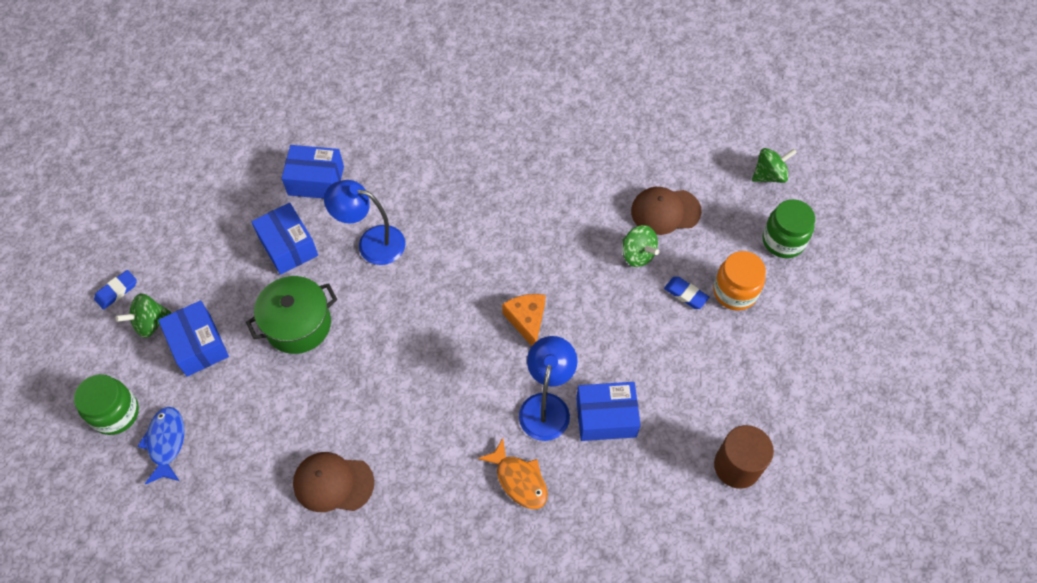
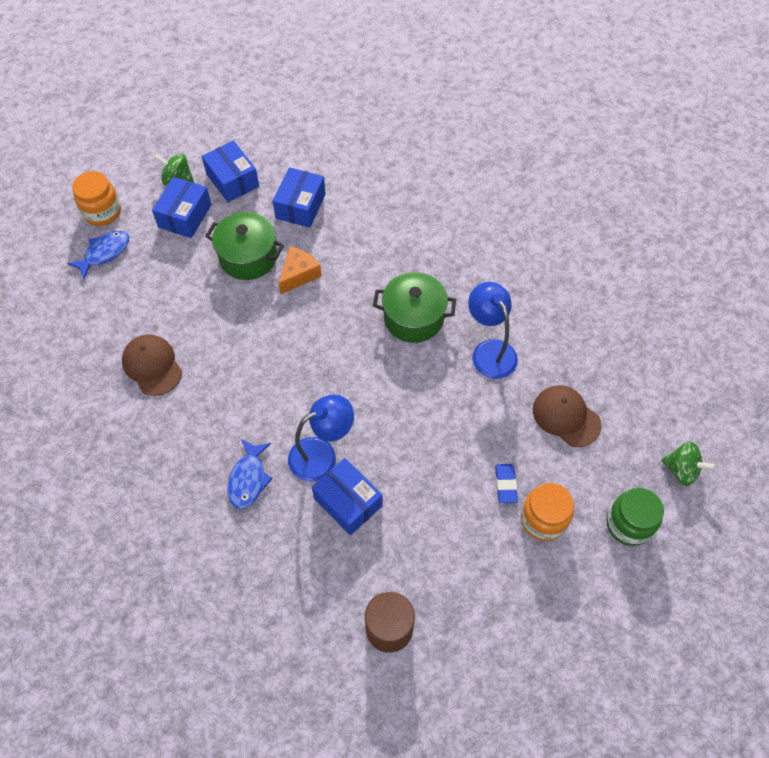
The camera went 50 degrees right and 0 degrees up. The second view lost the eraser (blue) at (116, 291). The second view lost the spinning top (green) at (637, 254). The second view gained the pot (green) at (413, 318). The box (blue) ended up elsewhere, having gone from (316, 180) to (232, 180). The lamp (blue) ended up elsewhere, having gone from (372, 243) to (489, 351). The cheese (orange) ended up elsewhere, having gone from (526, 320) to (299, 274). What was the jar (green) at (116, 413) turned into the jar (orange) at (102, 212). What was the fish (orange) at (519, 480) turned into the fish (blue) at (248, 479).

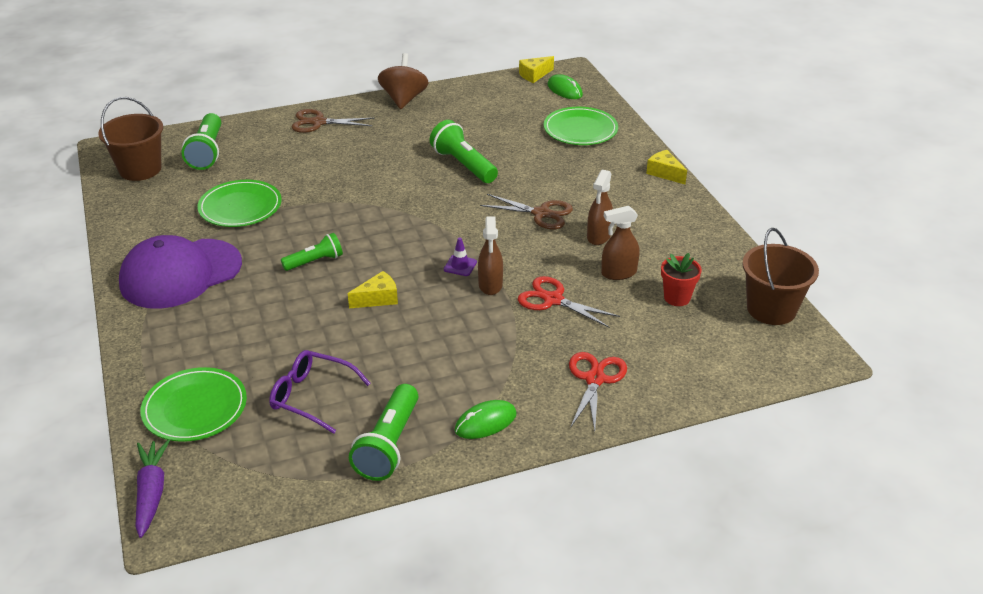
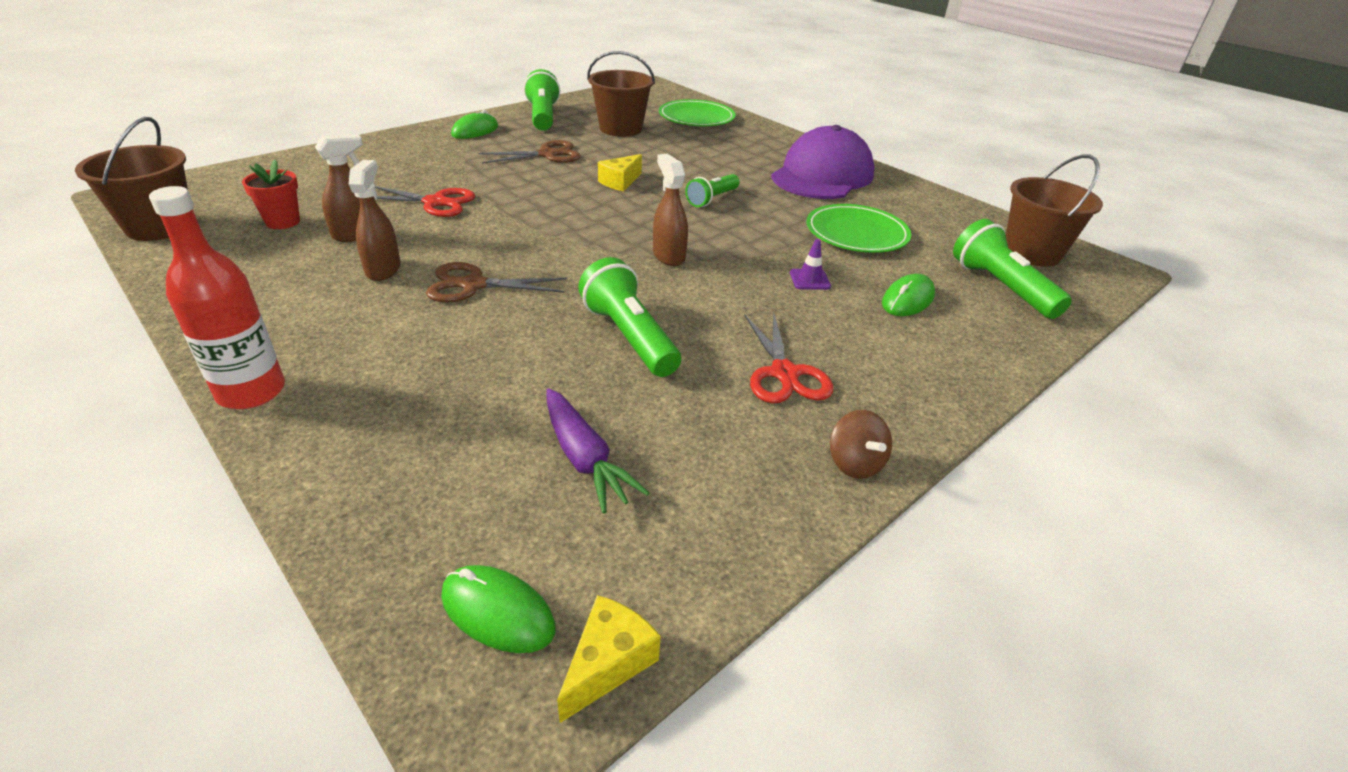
The camera went 155 degrees right and 0 degrees up. The second view lost the plate (green) at (580, 129). The second view gained the mouse (green) at (907, 300). The carrot (purple) ended up elsewhere, having gone from (151, 493) to (584, 458). The scissors (brown) ended up elsewhere, having gone from (318, 122) to (547, 154). The traffic cone (purple) ended up elsewhere, having gone from (460, 266) to (809, 280). The spray bottle (brown) ended up elsewhere, having gone from (490, 285) to (668, 256). The scissors (red) ended up elsewhere, having gone from (594, 379) to (784, 373). Where the glasses (purple) stood at (311, 396), the bucket (brown) came to stand at (620, 129). Where the cheese (yellow) stood at (664, 173), the bottle (red) came to stand at (251, 392). The flashlight (green) at (463, 165) ended up facing another way, 150 degrees counterclockwise from before. The size of the spinning top (brown) at (404, 99) changed by a factor of 0.59.

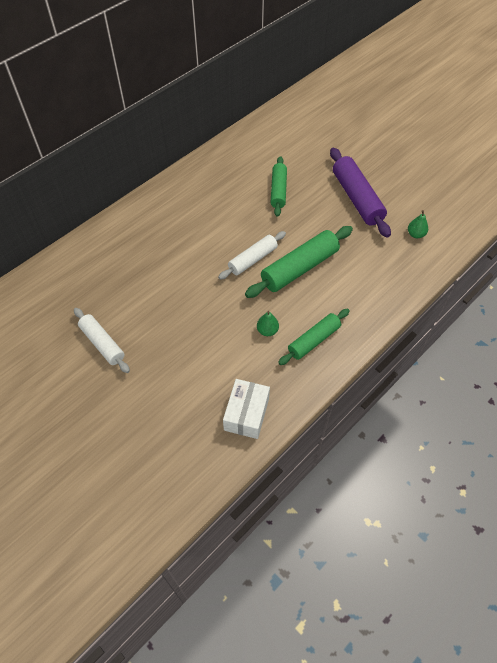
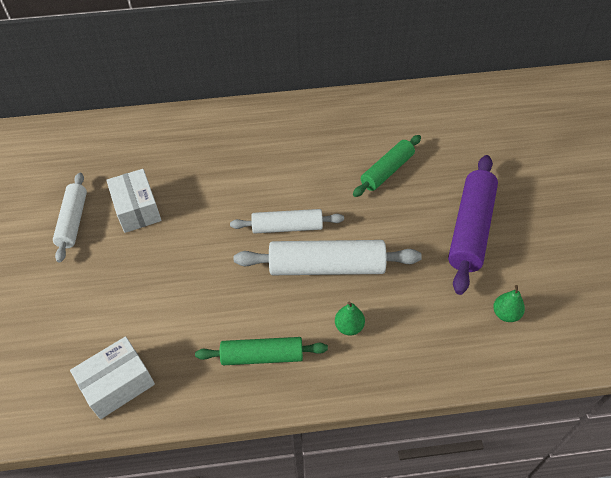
The camera went 40 degrees right and 5 degrees down. The second view gained the box (white) at (137, 209). The pear (green) ended up elsewhere, having gone from (267, 330) to (349, 327). What was the rolling pin (green) at (299, 268) turned into the rolling pin (white) at (327, 267).

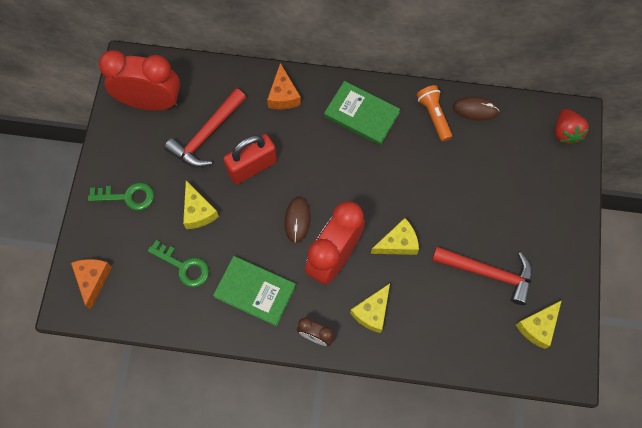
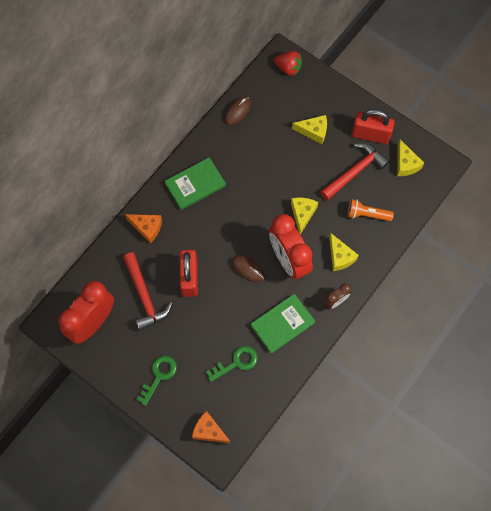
The camera went 60 degrees left and 0 degrees up. The second view gained the padlock (red) at (370, 135). The cheese (yellow) ended up elsewhere, having gone from (198, 211) to (313, 131). The flashlight (orange) ended up elsewhere, having gone from (433, 116) to (367, 214).

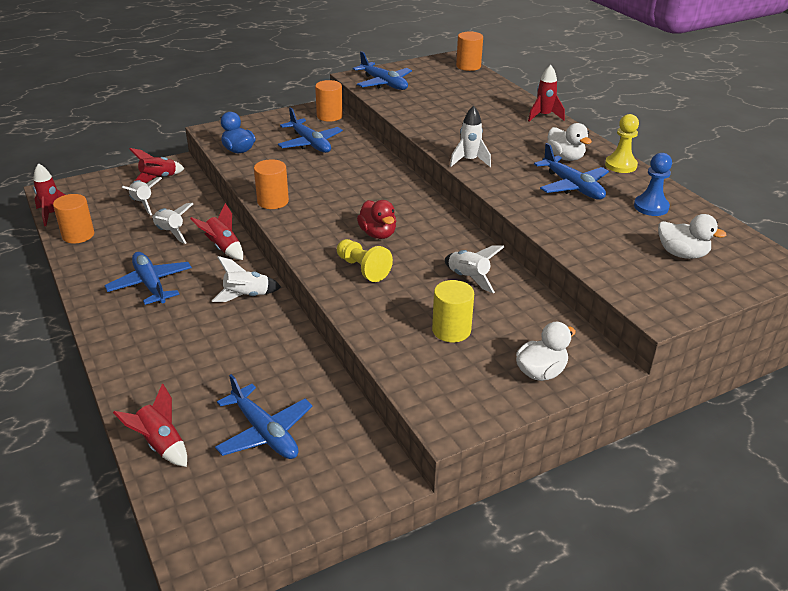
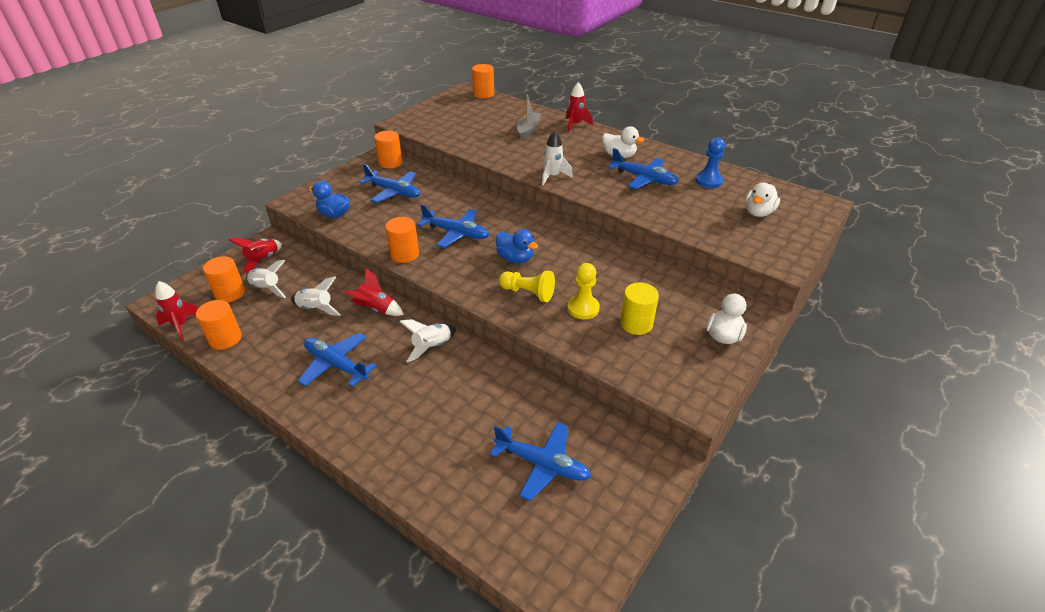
The camera went 25 degrees left and 5 degrees up. The second view lost the rocket (red) at (161, 445). The second view lost the rocket (white) at (468, 278). The second view gained the cylinder (orange) at (230, 293). The second view gained the boat (grey) at (528, 130). The plane (blue) ended up elsewhere, having gone from (384, 83) to (456, 233). The pawn (yellow) ended up elsewhere, having gone from (620, 165) to (583, 308). What was the duck (red) at (378, 234) turned into the duck (blue) at (515, 258). The duck (white) at (682, 254) ended up facing another way, 120 degrees clockwise from before.

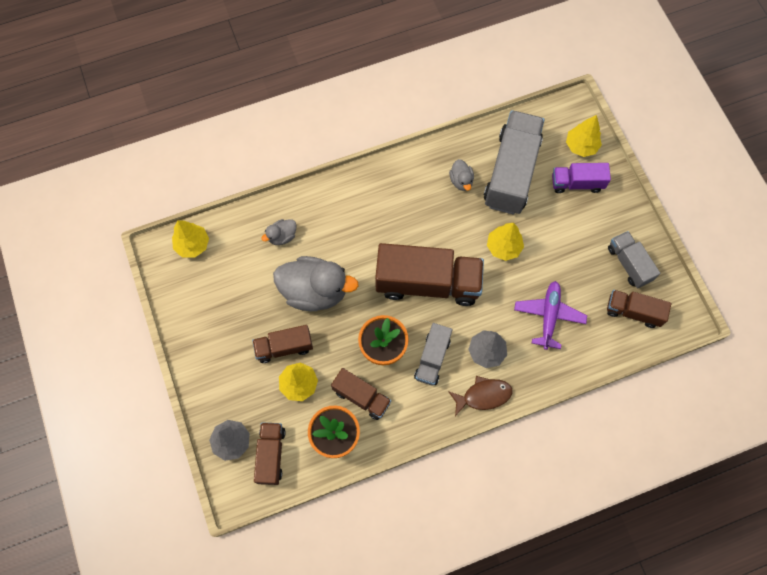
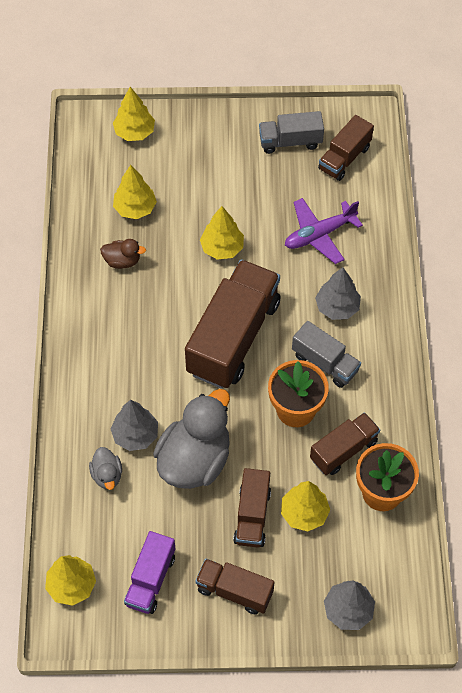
The camera went 70 degrees left and 10 degrees down. The second view lost the fish (brown) at (483, 395). The second view gained the tree (grey) at (135, 435). The truck (brown) ended up elsewhere, having gone from (271, 455) to (234, 591). The truck (purple) ended up elsewhere, having gone from (577, 183) to (150, 580). Where the truck (grey) stood at (511, 172), the tree (yellow) came to stand at (135, 208). What was the duck (grey) at (461, 181) turned into the duck (brown) at (122, 261). The plane (purple) at (548, 316) ended up facing another way, 60 degrees counterclockwise from before.

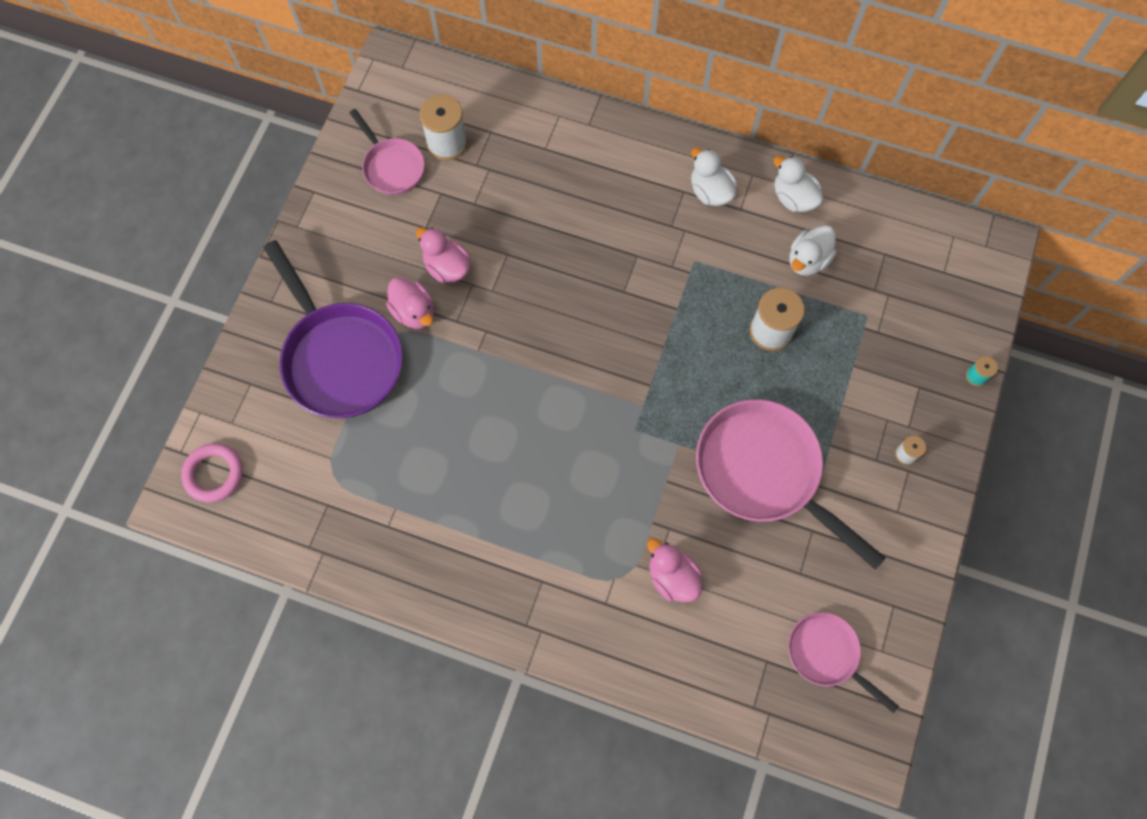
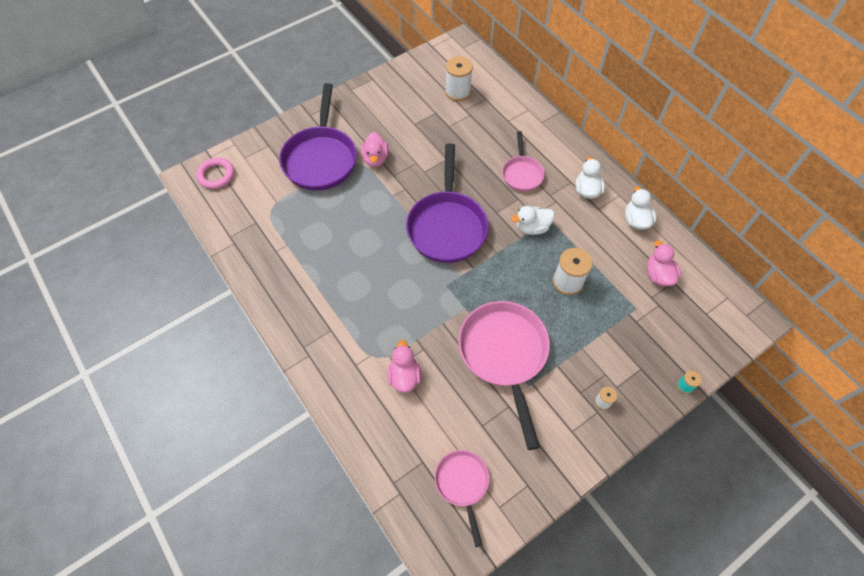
The camera went 35 degrees right and 10 degrees down. The second view gained the pan (purple) at (447, 226). The pan (pink) ended up elsewhere, having gone from (392, 167) to (522, 174). The duck (pink) ended up elsewhere, having gone from (447, 267) to (658, 275). The duck (white) ended up elsewhere, having gone from (808, 260) to (532, 228).

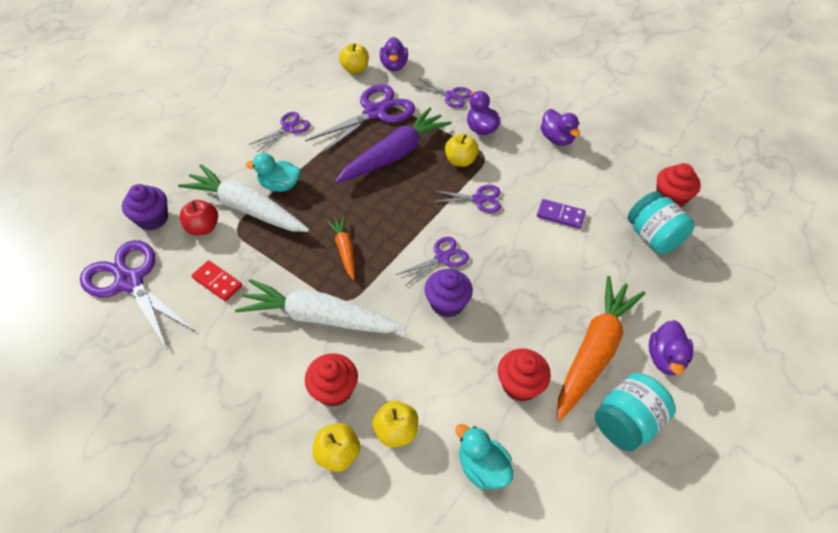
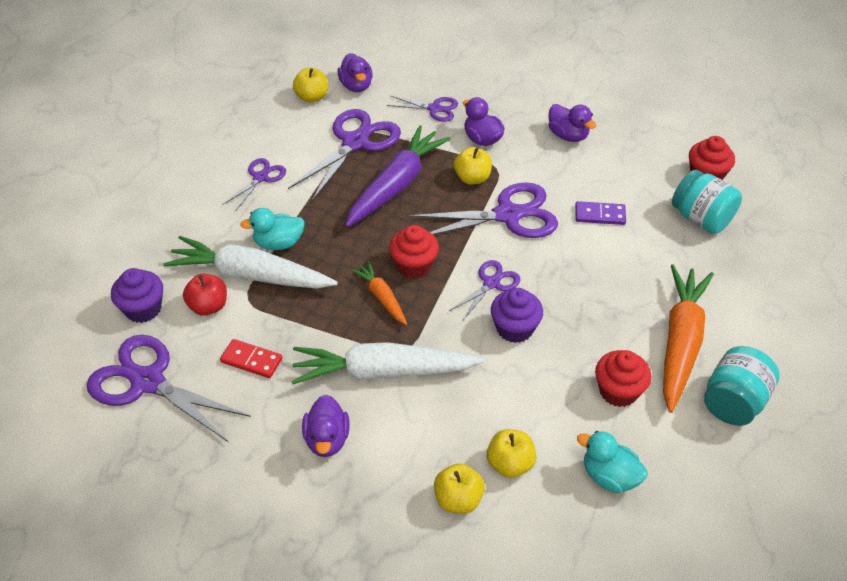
The camera went 15 degrees left and 5 degrees down. The cupcake (red) ended up elsewhere, having gone from (334, 390) to (414, 265). The duck (purple) ended up elsewhere, having gone from (665, 358) to (327, 439). The size of the scissors (purple) at (479, 199) changed by a factor of 1.85.

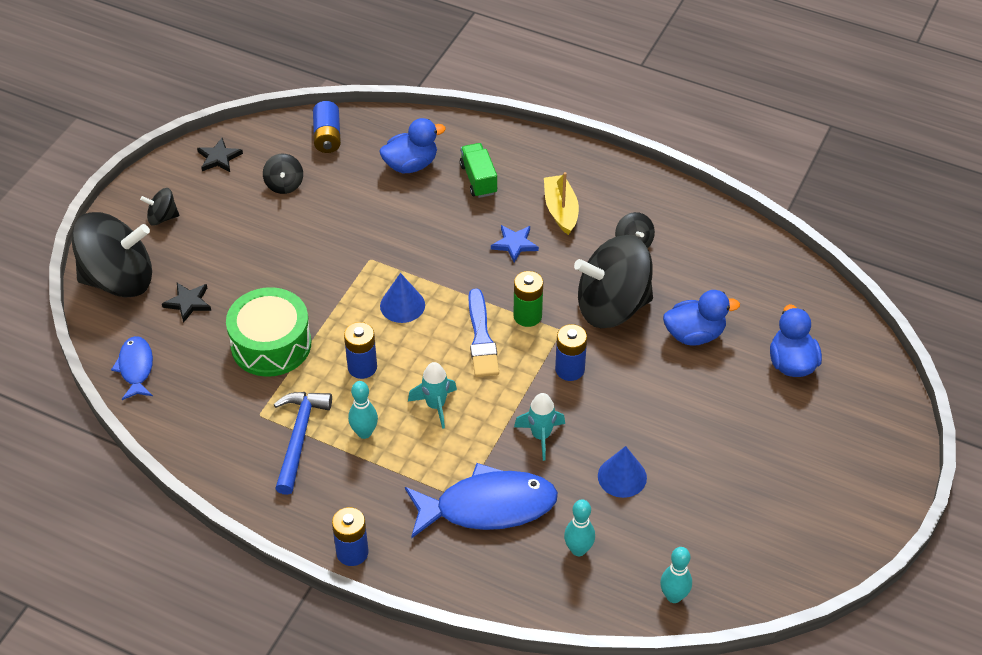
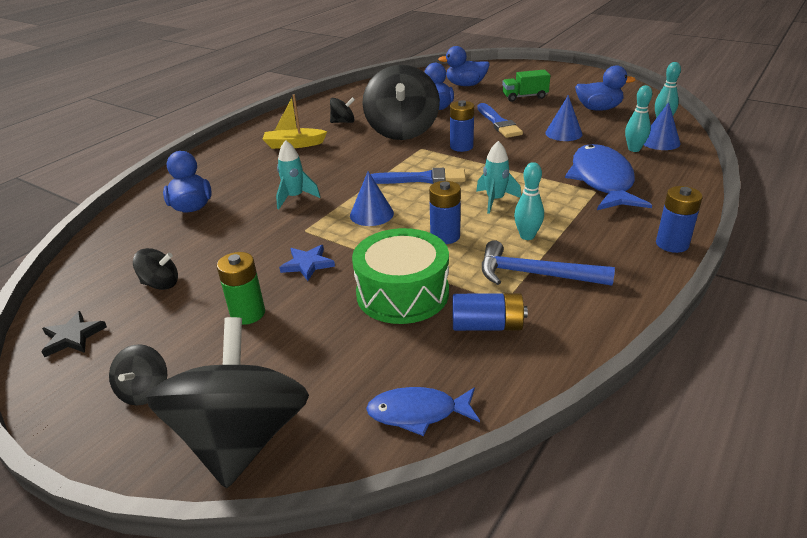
The camera went 80 degrees left and 15 degrees down. The second view lost the star (black) at (188, 303). The second view gained the brush (blue) at (498, 123). The second view gained the duck (blue) at (598, 109). The second view gained the cone (blue) at (660, 142). The battery (blue) ended up elsewhere, having gone from (327, 136) to (487, 325). The truck (green) ended up elsewhere, having gone from (478, 179) to (524, 97). The star (blue) ended up elsewhere, having gone from (514, 244) to (307, 264). The battery (green) ended up elsewhere, having gone from (527, 316) to (248, 313). The rocket (turquoise) ended up elsewhere, having gone from (541, 436) to (295, 197).

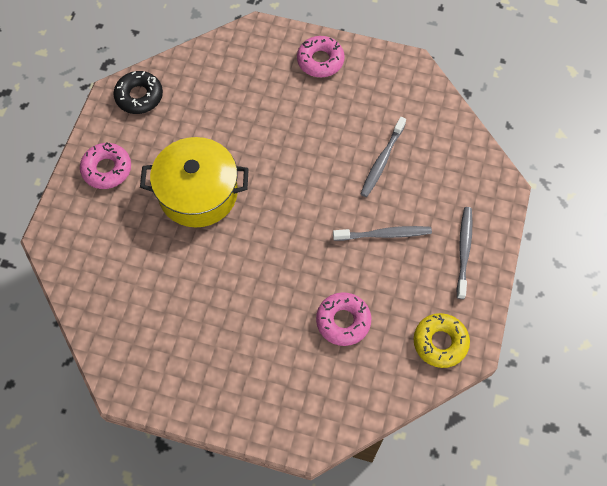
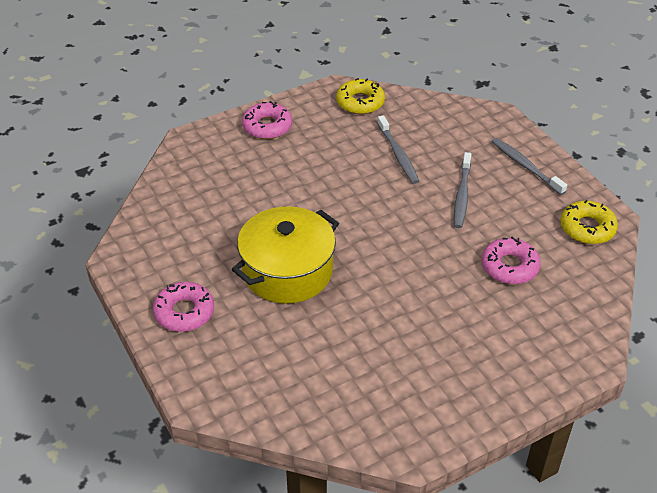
The camera went 45 degrees left and 20 degrees down. The second view lost the donut (black) at (139, 96). The second view gained the donut (yellow) at (360, 102). The toothbrush (grey) at (384, 234) ended up facing another way, 150 degrees clockwise from before.

